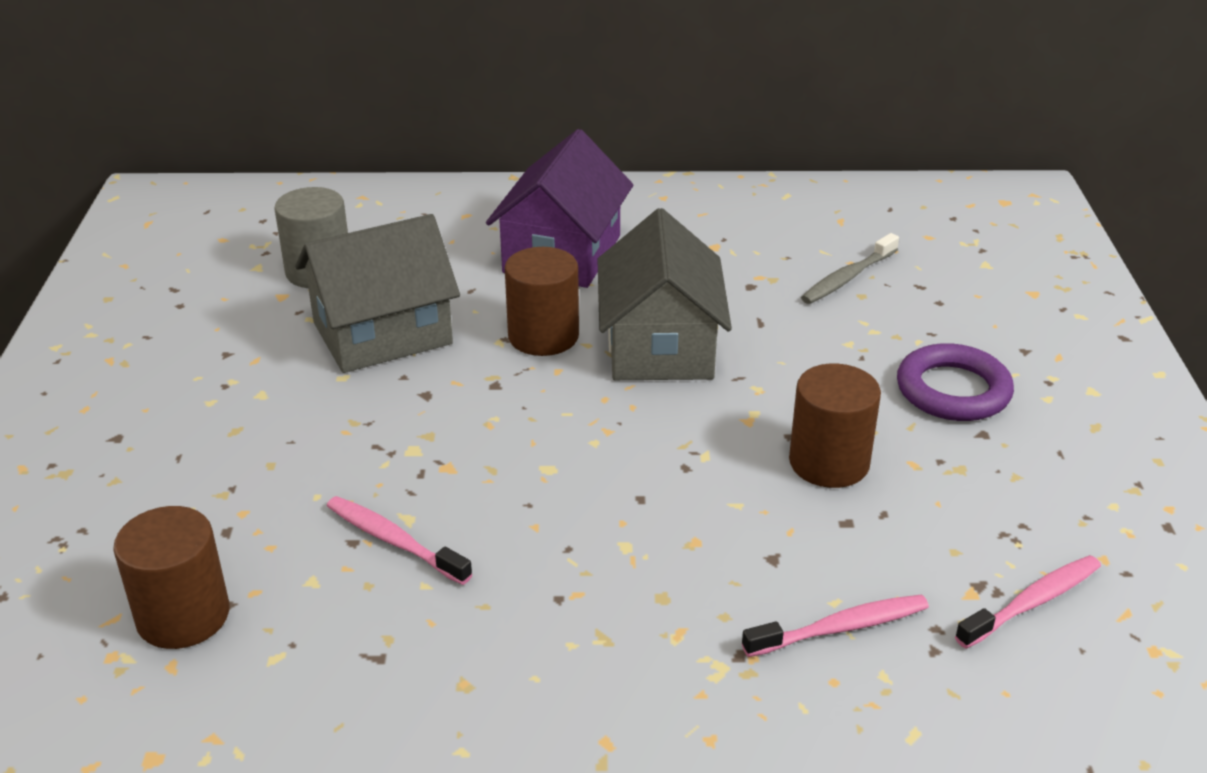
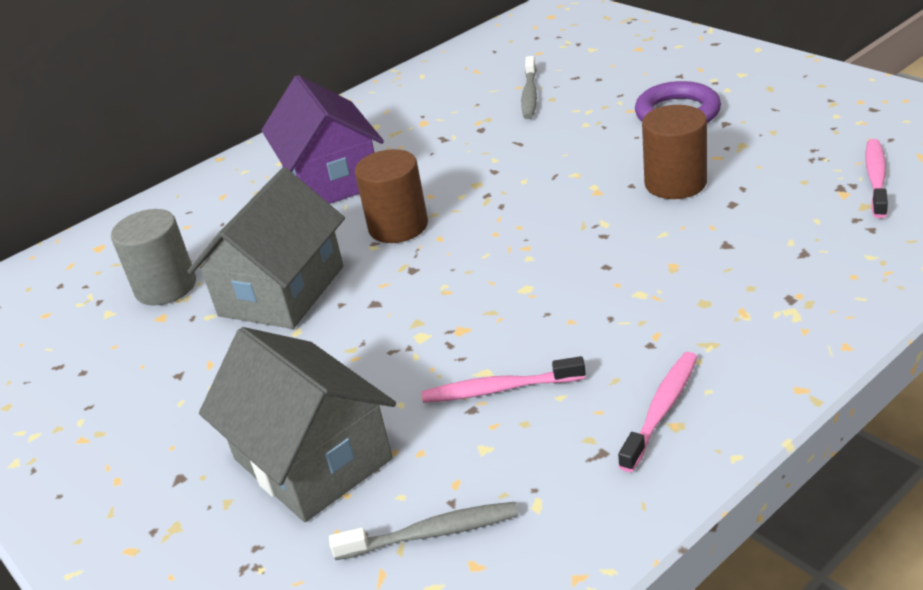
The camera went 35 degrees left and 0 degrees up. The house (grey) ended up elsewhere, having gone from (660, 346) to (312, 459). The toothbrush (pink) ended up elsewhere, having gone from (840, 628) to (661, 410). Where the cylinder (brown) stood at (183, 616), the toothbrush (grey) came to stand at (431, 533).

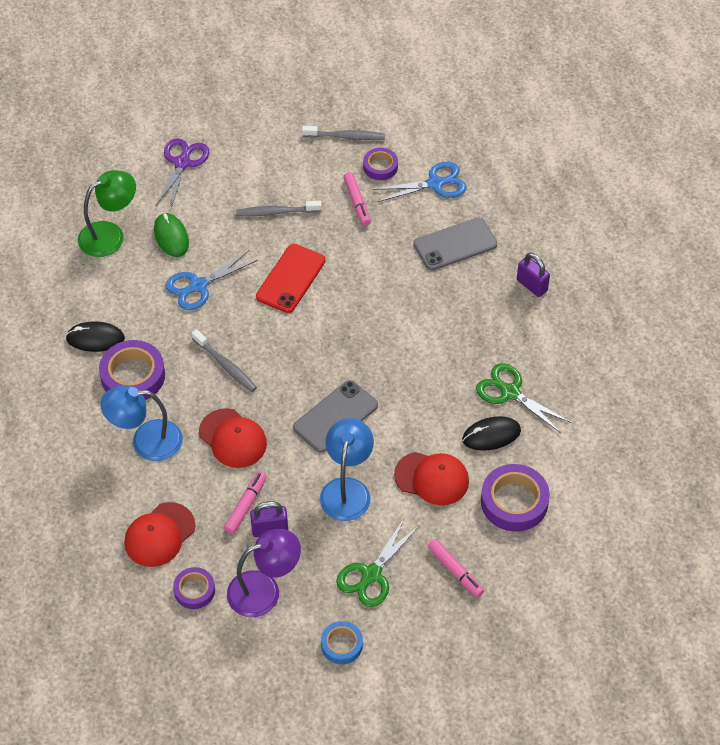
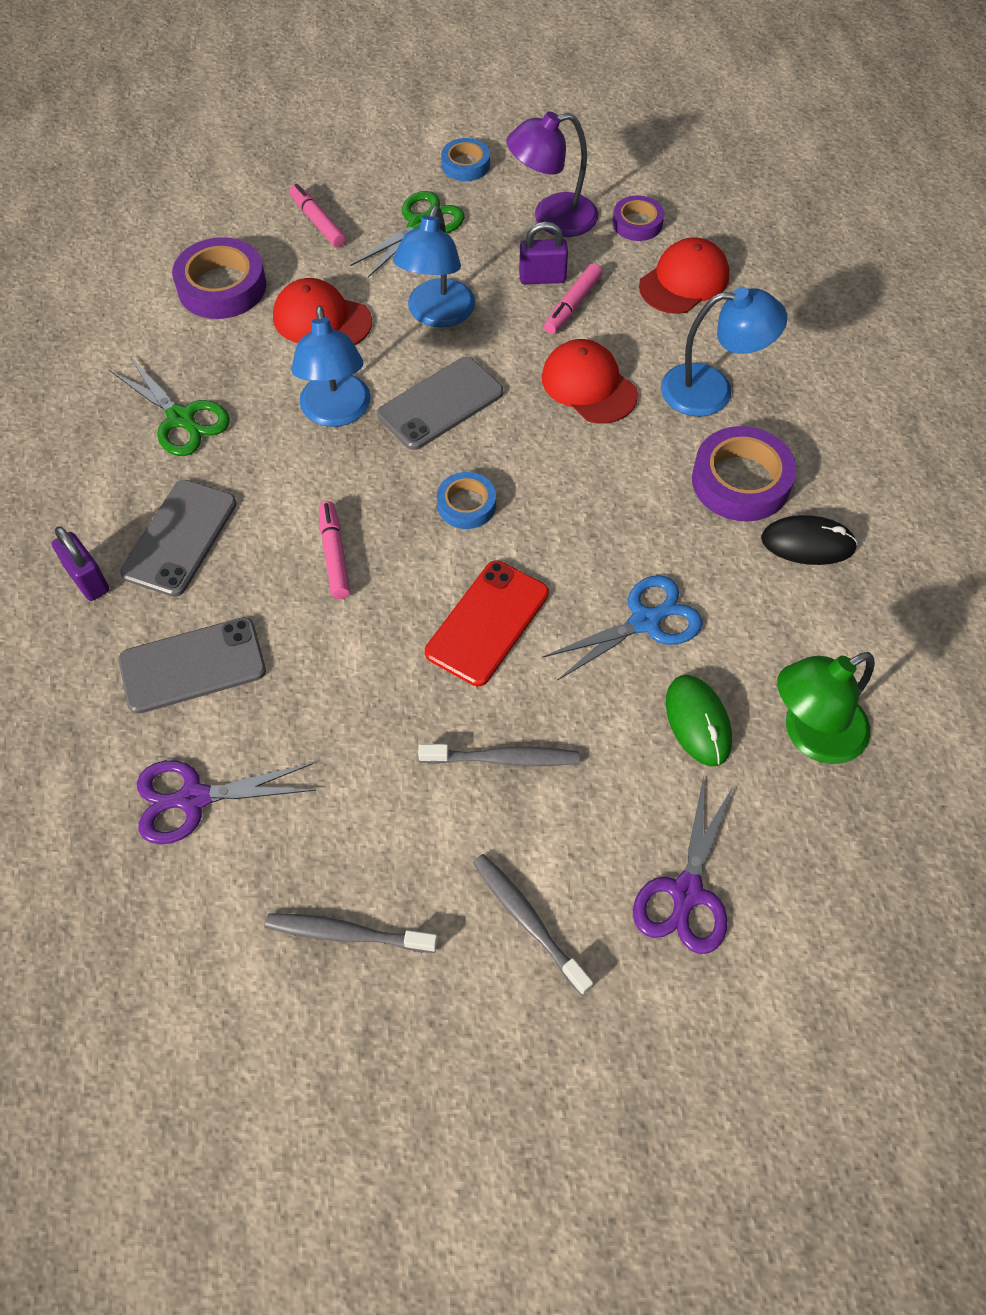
The camera went 175 degrees left and 5 degrees up. The second view lost the tape (purple) at (380, 167). The second view lost the mouse (black) at (491, 435). The second view gained the phone (grey) at (180, 538). The second view gained the lamp (blue) at (336, 413). The second view gained the tape (blue) at (466, 505). The toothbrush (grey) ended up elsewhere, having gone from (225, 365) to (528, 921). The marker (pink) ended up elsewhere, having gone from (357, 202) to (334, 555). What was the scissors (blue) at (435, 184) turned into the scissors (purple) at (194, 798).

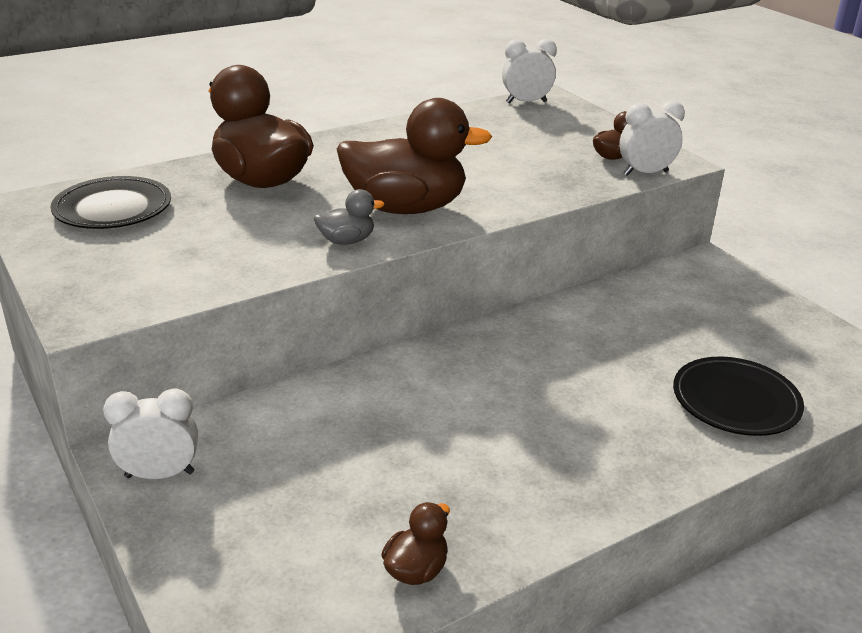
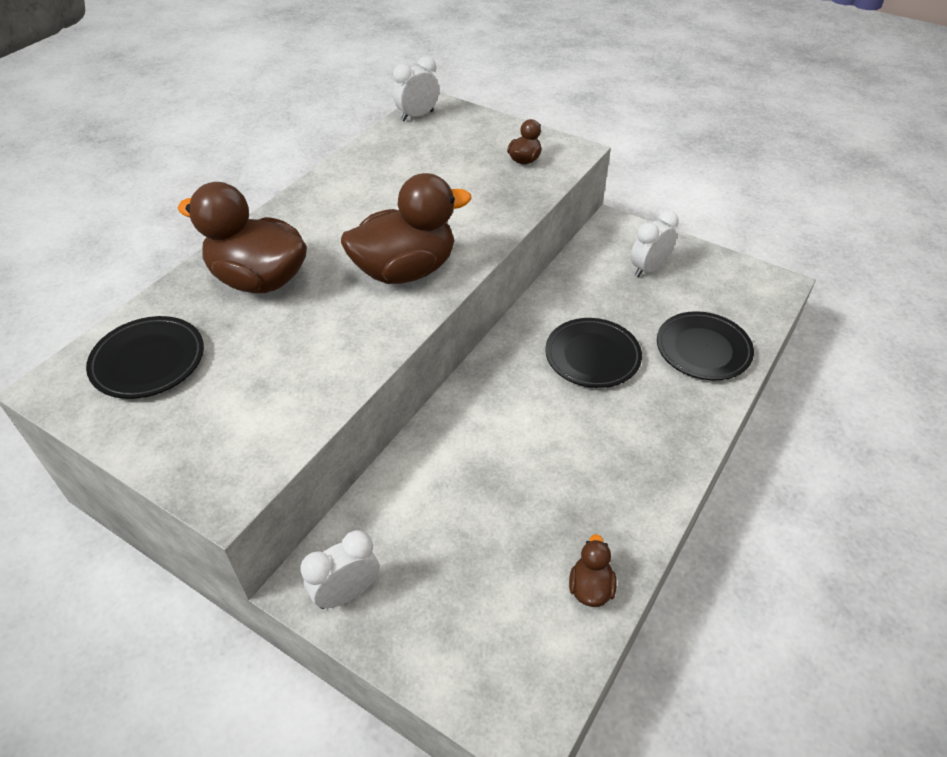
The camera went 25 degrees left and 15 degrees up. The second view lost the duck (grey) at (346, 241). The second view gained the plate (black) at (592, 356). The clock (white) ended up elsewhere, having gone from (645, 173) to (648, 269).

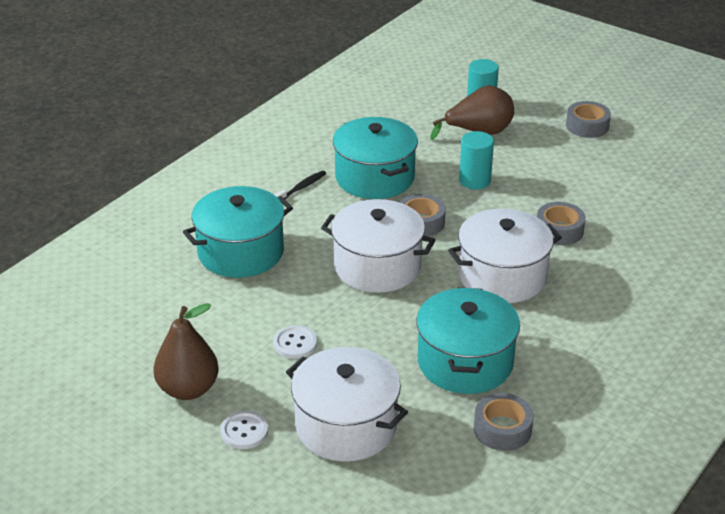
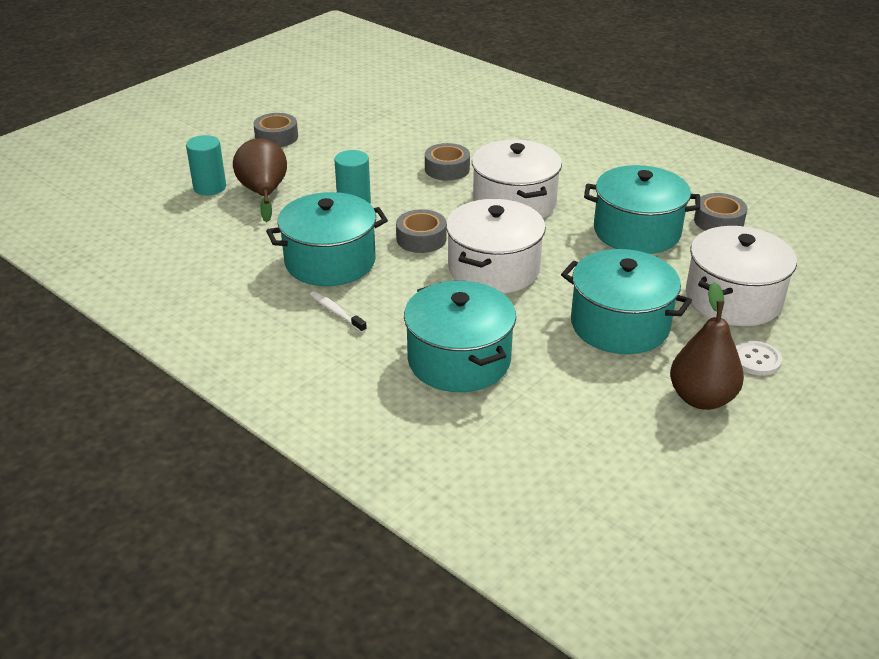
The camera went 85 degrees left and 0 degrees up. Where the button (white) stood at (295, 343), the pot (turquoise) came to stand at (620, 325). What was the toothbrush (black) at (301, 187) turned into the toothbrush (white) at (336, 312).

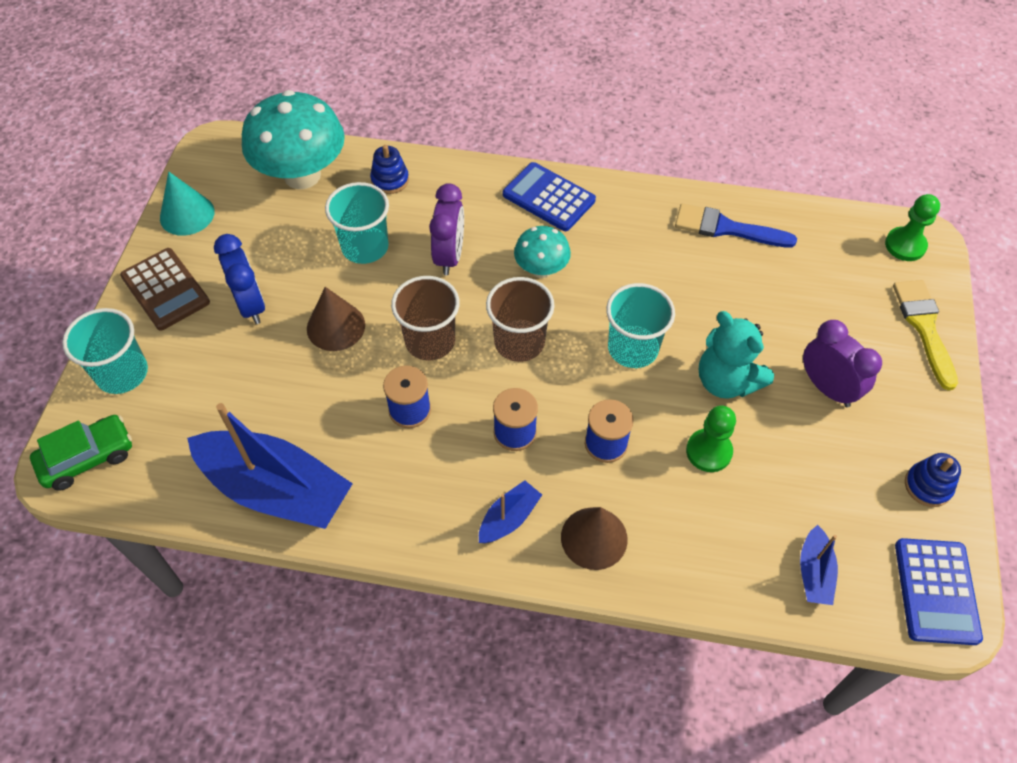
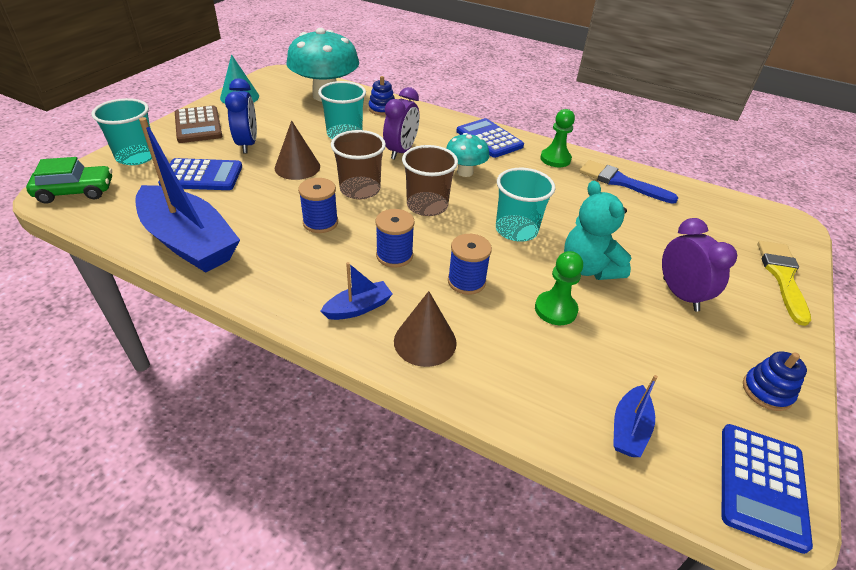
The camera went 15 degrees right and 15 degrees down. The second view gained the calculator (blue) at (202, 176). The pawn (green) ended up elsewhere, having gone from (905, 245) to (555, 159).

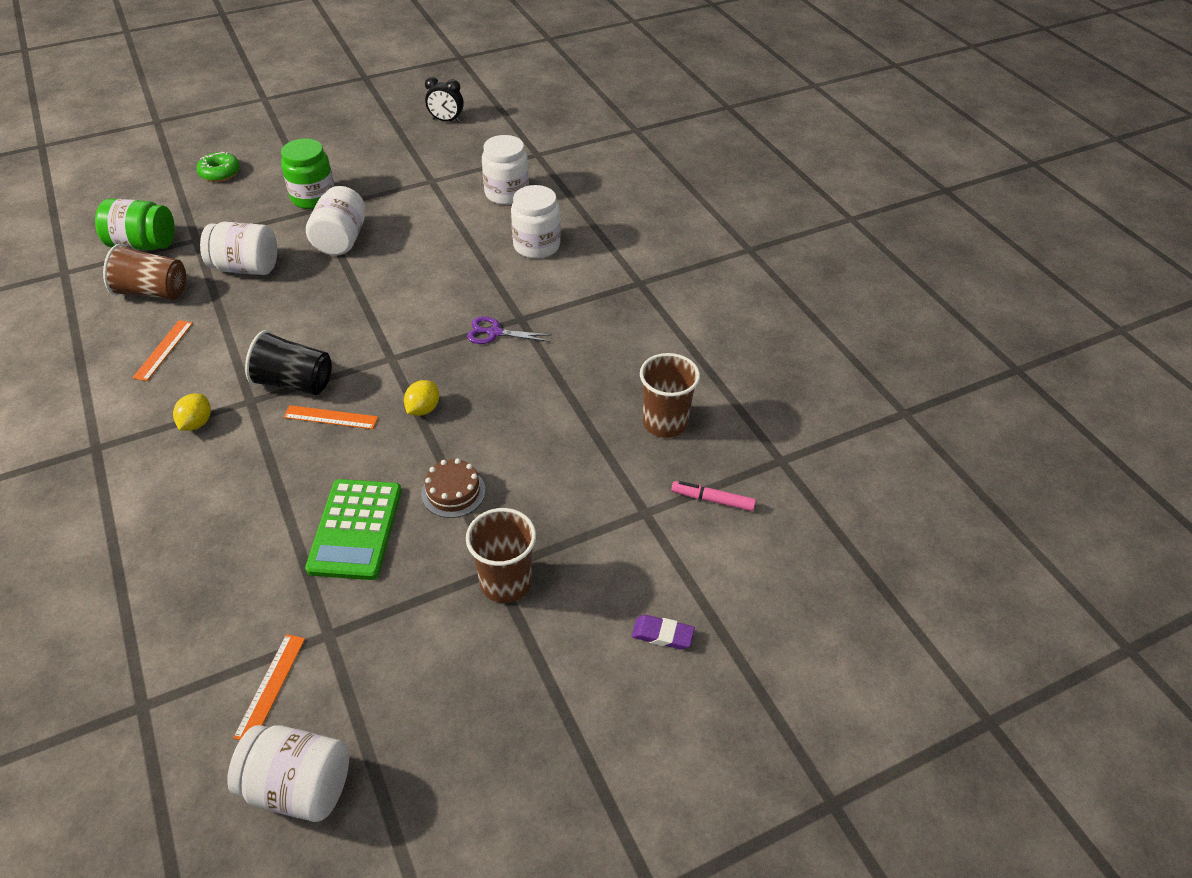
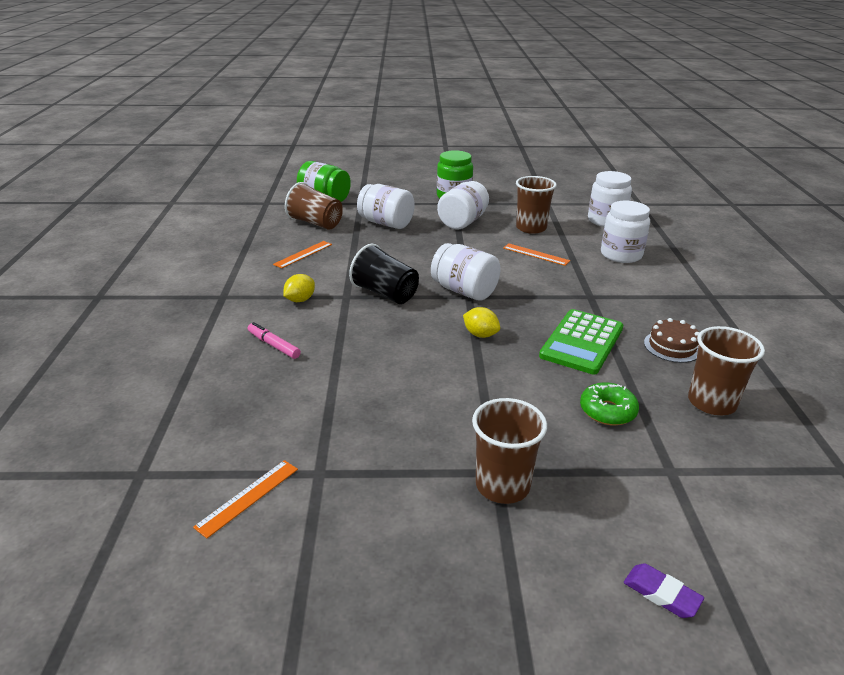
The camera went 25 degrees right and 15 degrees down. The second view lost the clock (black) at (446, 120). The second view lost the scissors (purple) at (494, 333). The second view gained the cup (brown) at (531, 228). The donut (green) ended up elsewhere, having gone from (220, 173) to (607, 411). The jar (white) ended up elsewhere, having gone from (299, 786) to (464, 291). The ruler (orange) ended up elsewhere, having gone from (331, 417) to (536, 254). The calculator (green) ended up elsewhere, having gone from (356, 529) to (582, 342). The cake (brown) ended up elsewhere, having gone from (453, 492) to (672, 346). The marker (pink) ended up elsewhere, having gone from (712, 500) to (273, 345). The lemon (yellow) at (423, 409) ended up facing another way, 75 degrees clockwise from before.

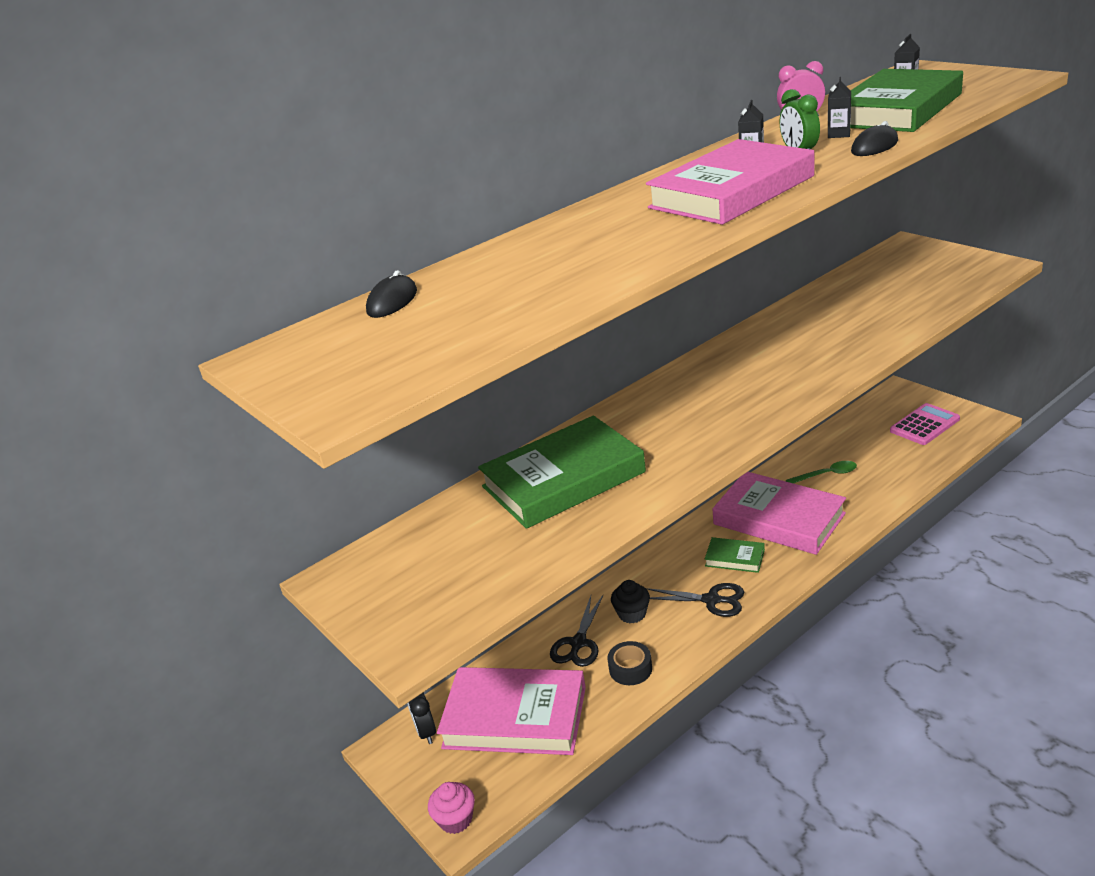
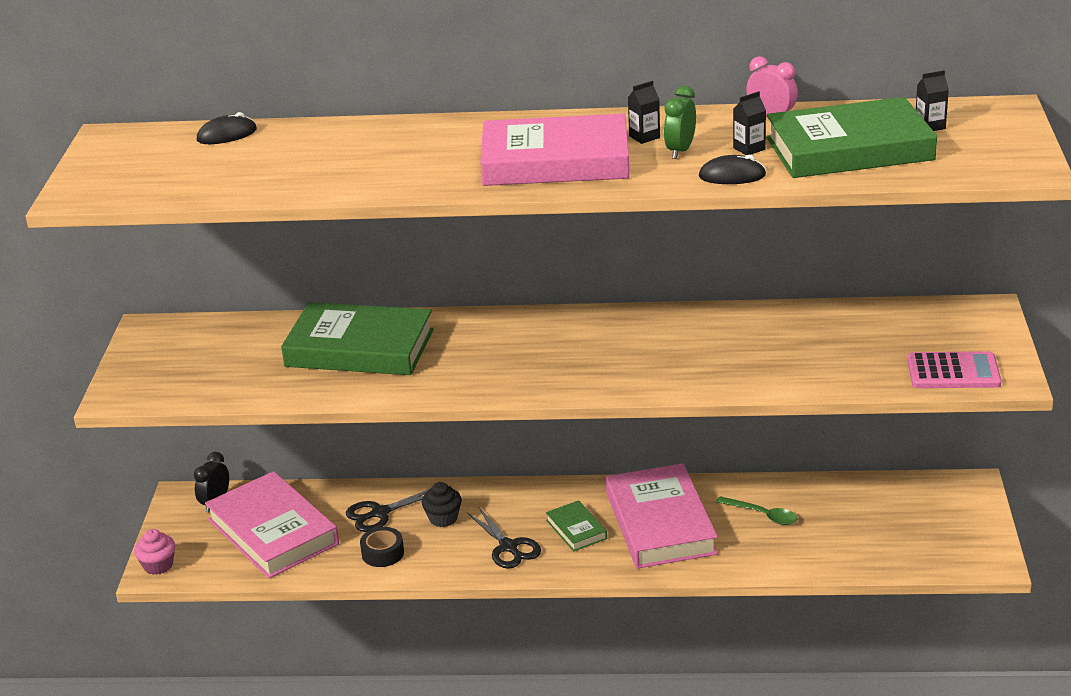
The camera went 40 degrees right and 0 degrees up. The calculator (pink) ended up elsewhere, having gone from (924, 425) to (953, 372).

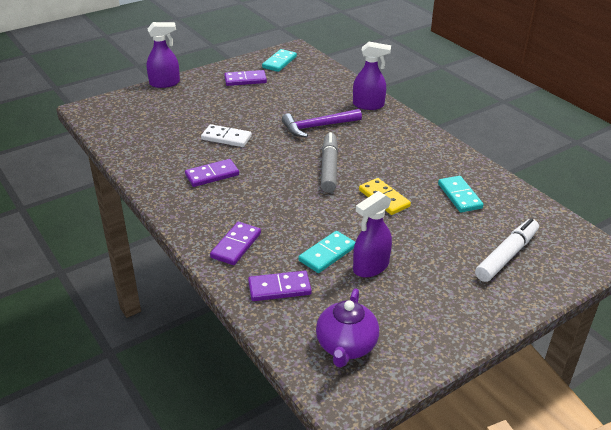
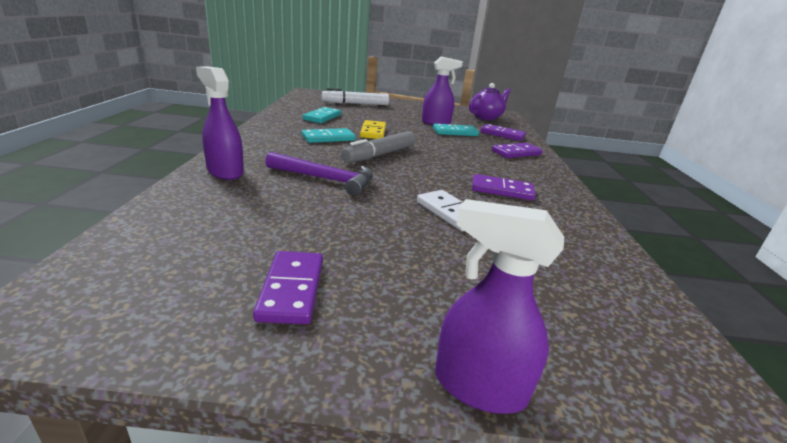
The camera went 145 degrees left and 10 degrees down. The domino (turquoise) ended up elsewhere, having gone from (279, 62) to (328, 138). The domino (purple) at (245, 80) ended up facing another way, 60 degrees clockwise from before.

